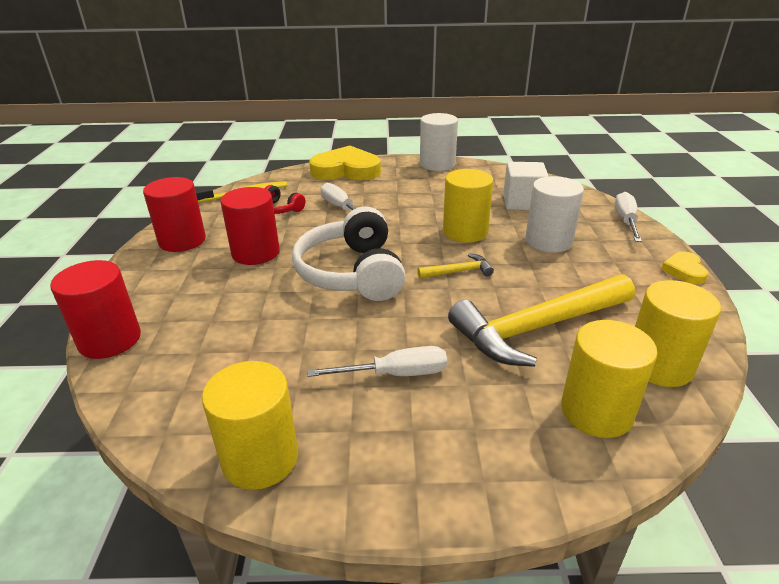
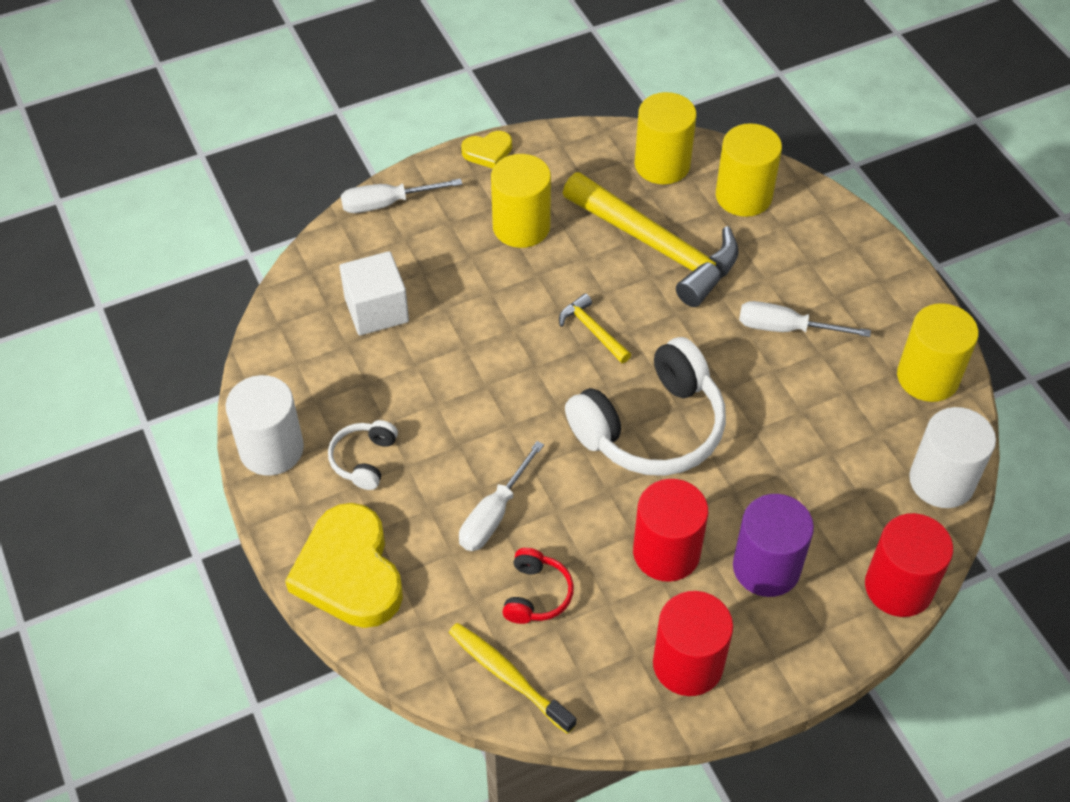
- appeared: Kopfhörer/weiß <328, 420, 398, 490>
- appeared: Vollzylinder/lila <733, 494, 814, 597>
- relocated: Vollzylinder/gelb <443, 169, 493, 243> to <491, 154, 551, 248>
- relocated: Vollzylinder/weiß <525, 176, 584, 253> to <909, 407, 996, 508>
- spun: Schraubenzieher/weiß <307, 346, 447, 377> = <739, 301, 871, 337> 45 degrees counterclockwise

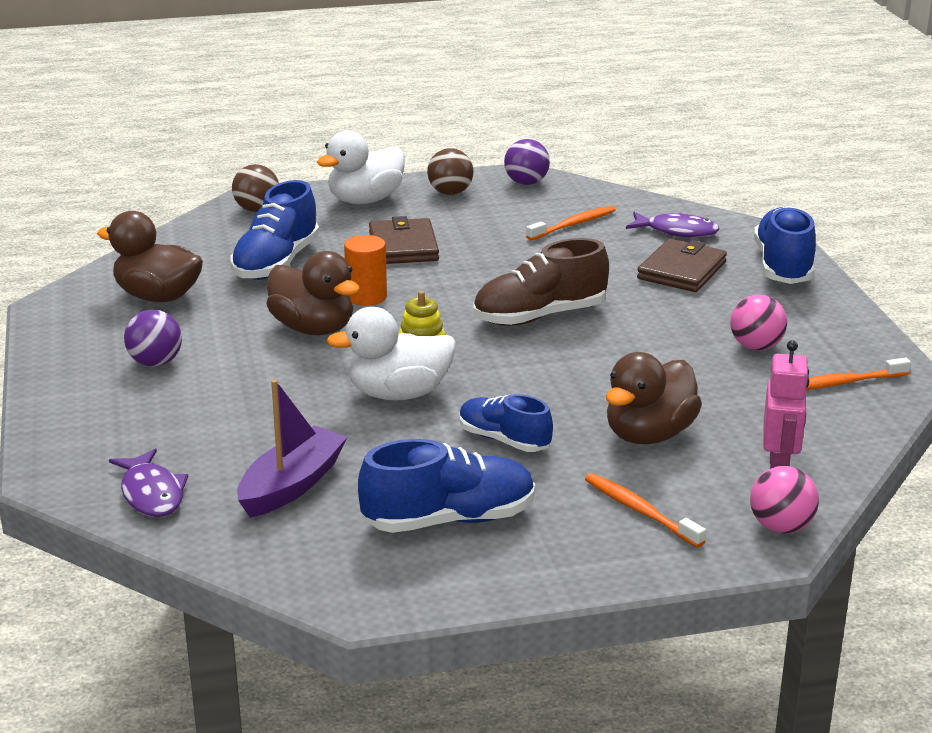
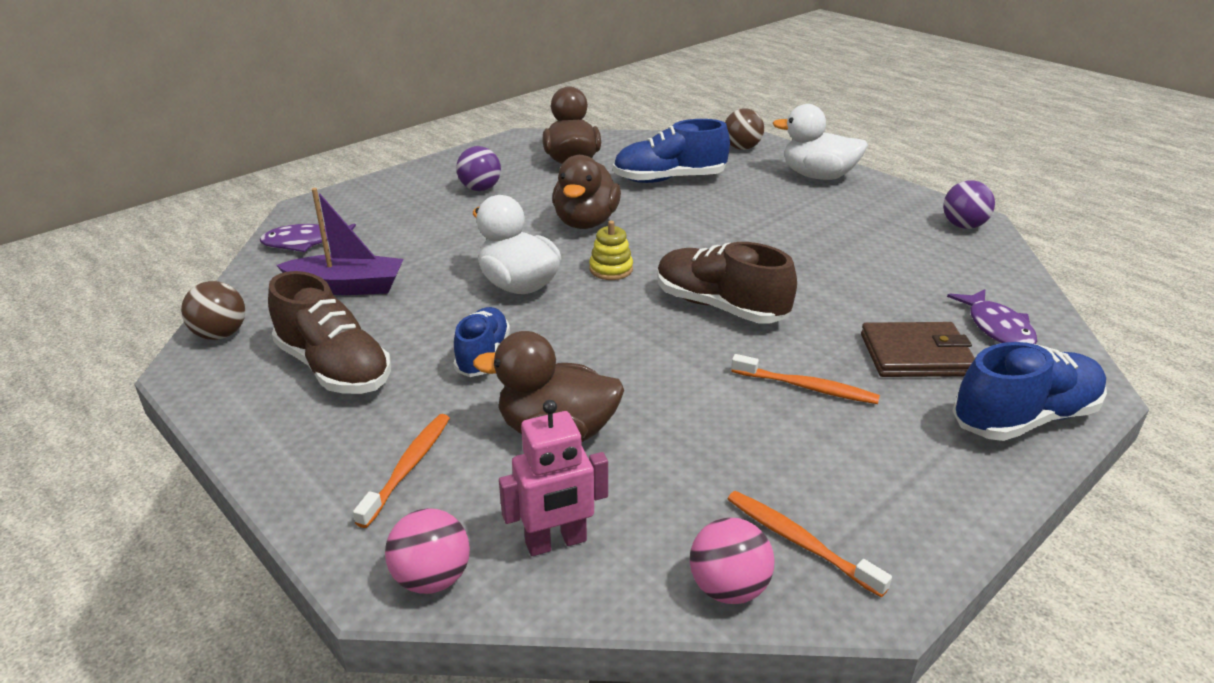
- missing: Vollzylinder/orange <344, 235, 387, 306>
- missing: Geldbörse/braun <369, 216, 439, 264>
- relocated: Ball/braun <427, 148, 473, 195> to <181, 281, 245, 340>
- relocated: Zahnbürste/orange <526, 206, 616, 240> to <731, 354, 880, 404>
- relocated: Ball/rosa <730, 295, 787, 350> to <690, 517, 775, 604>
- colour: Schuh/blau <358, 439, 535, 533> to Schuh/braun <268, 271, 391, 394>
- spun: Fisch/lila <109, 448, 188, 517> = <260, 223, 356, 252> 45 degrees clockwise

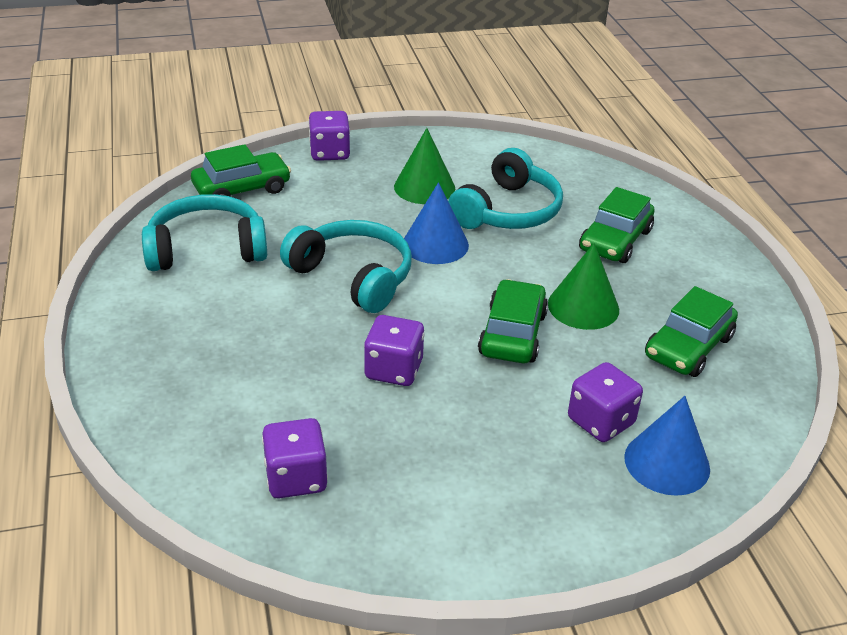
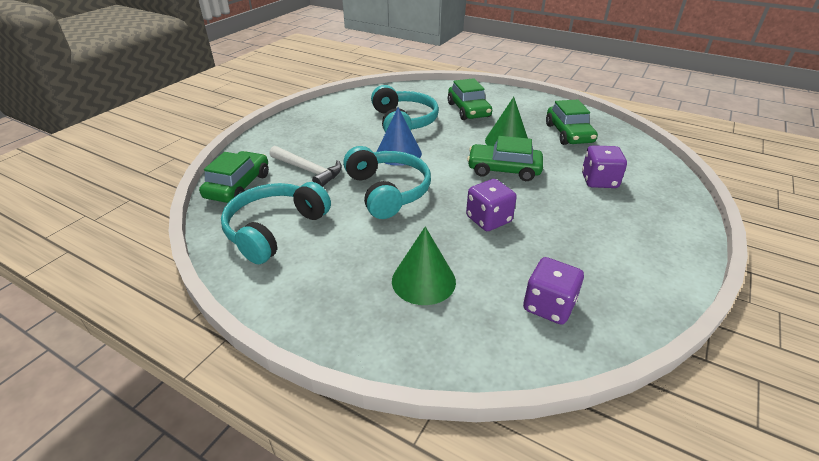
- missing: Spielwürfel/lila <308, 111, 350, 161>
- missing: Kegel/blau <624, 396, 710, 496>
- appeared: Hammer/weiß <269, 146, 342, 187>
- relocated: Kegel/grün <394, 128, 455, 204> to <392, 227, 456, 305>
- spun: Kopfhörer/türkis <280, 220, 412, 313> = <343, 146, 431, 219> 75 degrees clockwise
- spun: Auto/grün <478, 279, 548, 363> = <467, 136, 543, 181> 45 degrees counterclockwise

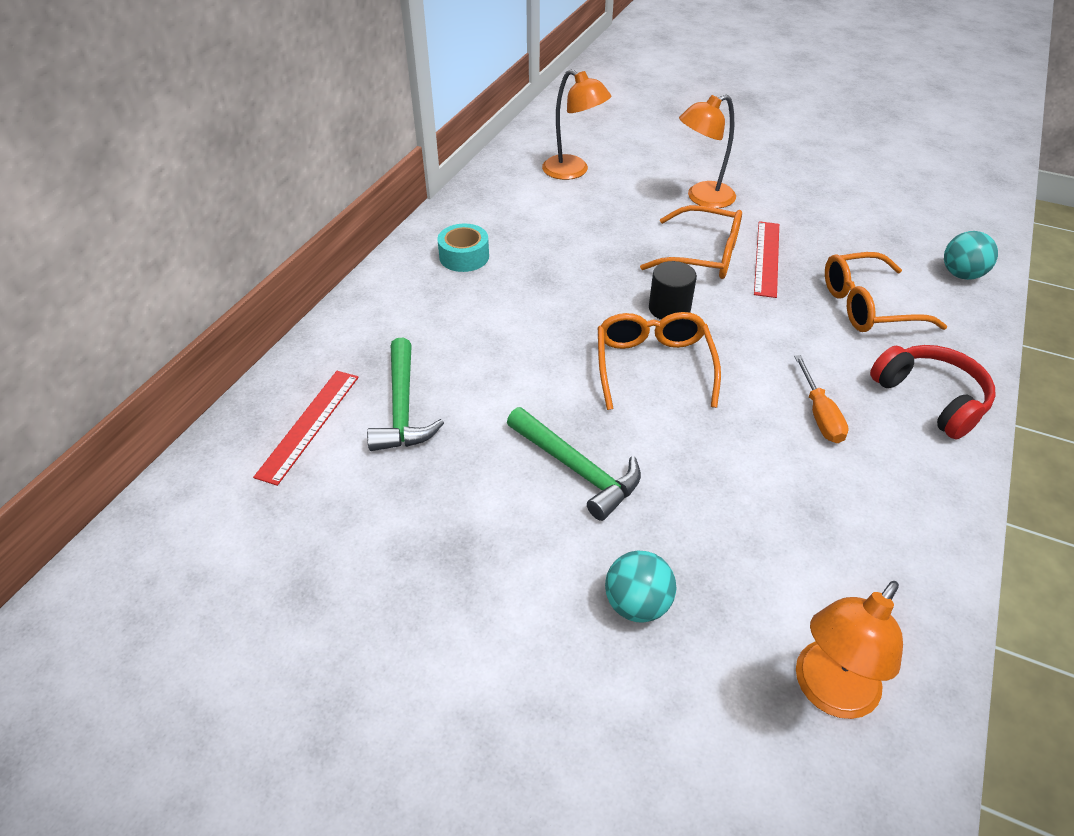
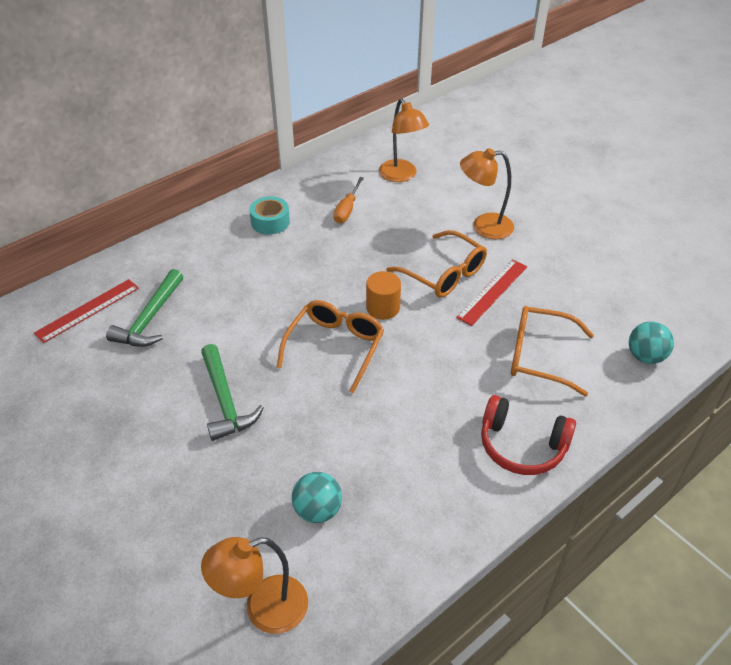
- relocated: Ball/türkis <605, 550, 676, 623> to <292, 472, 342, 523>
- relocated: Schraubenzieher/orange <794, 355, 849, 443> to <333, 177, 364, 223>
- colour: Vollzylinder/schwarz <649, 261, 697, 320> to Vollzylinder/orange <366, 271, 401, 320>
- spun: Kopfhörer/rot <870, 345, 996, 439> = <481, 395, 576, 475> 120 degrees clockwise

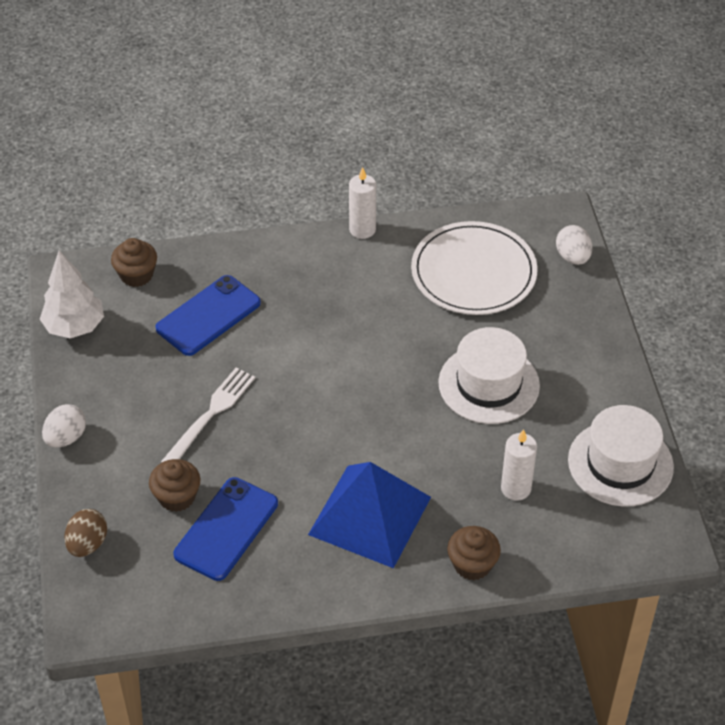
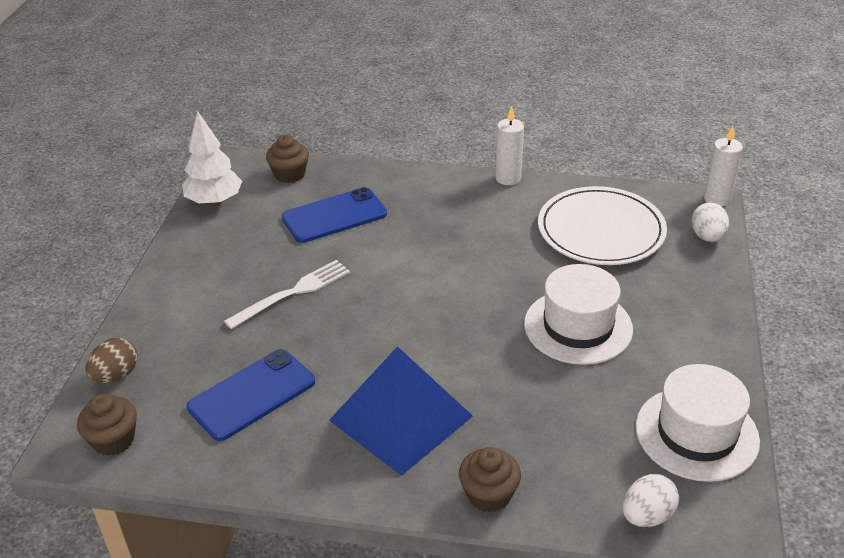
- relocated: Ei/weiß <42, 404, 86, 448> to <623, 474, 679, 527>
- relocated: Muffin/braun <149, 459, 200, 512> to <77, 394, 137, 456>
- relocated: Kerze/weiß <501, 429, 537, 501> to <704, 126, 743, 207>

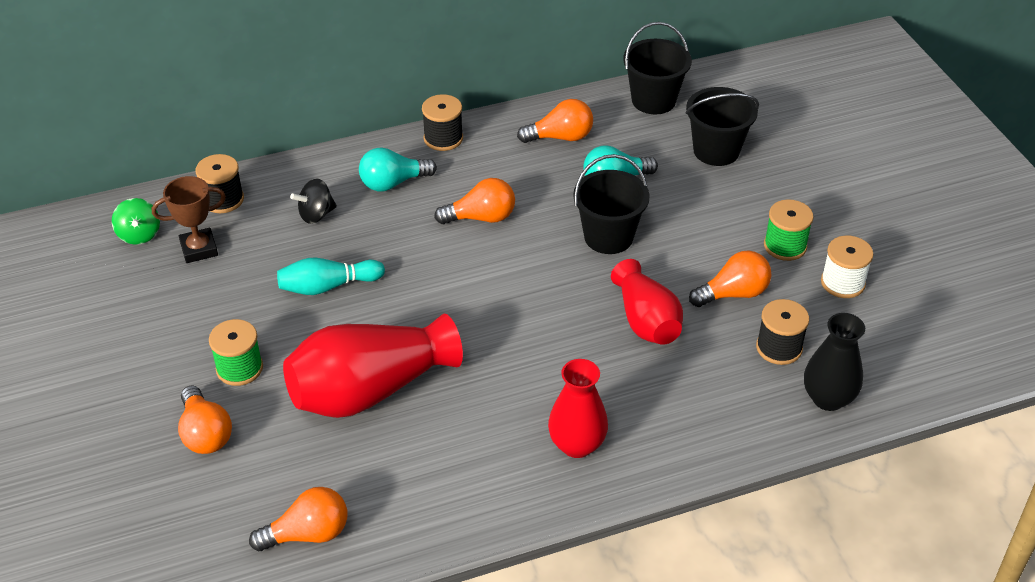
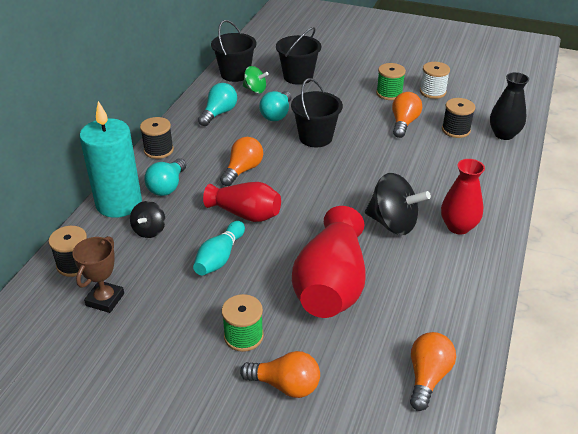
- appeared: Kerze/türkis <79, 101, 142, 218>
- appeared: Kreisel/schwarz <365, 173, 431, 235>
- relocated: Kreisel/grün <112, 198, 160, 245> to <243, 66, 269, 93>
- relocated: Vase/rot <611, 259, 683, 345> to <203, 182, 281, 222>
- colour: Glühbirne/orange <517, 99, 593, 143> to Glühbirne/türkis <198, 83, 237, 126>

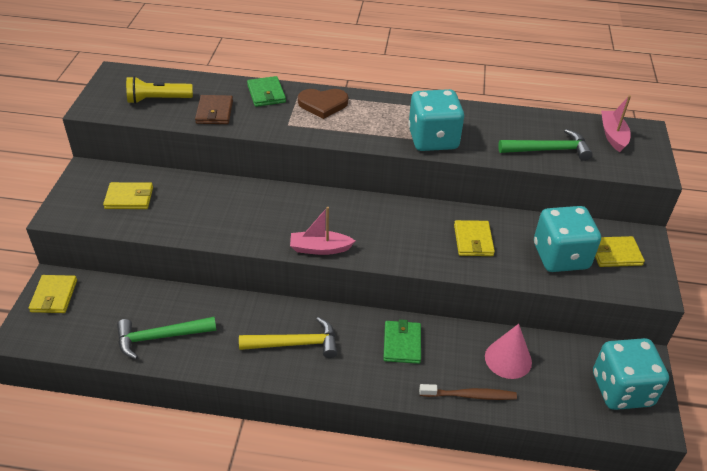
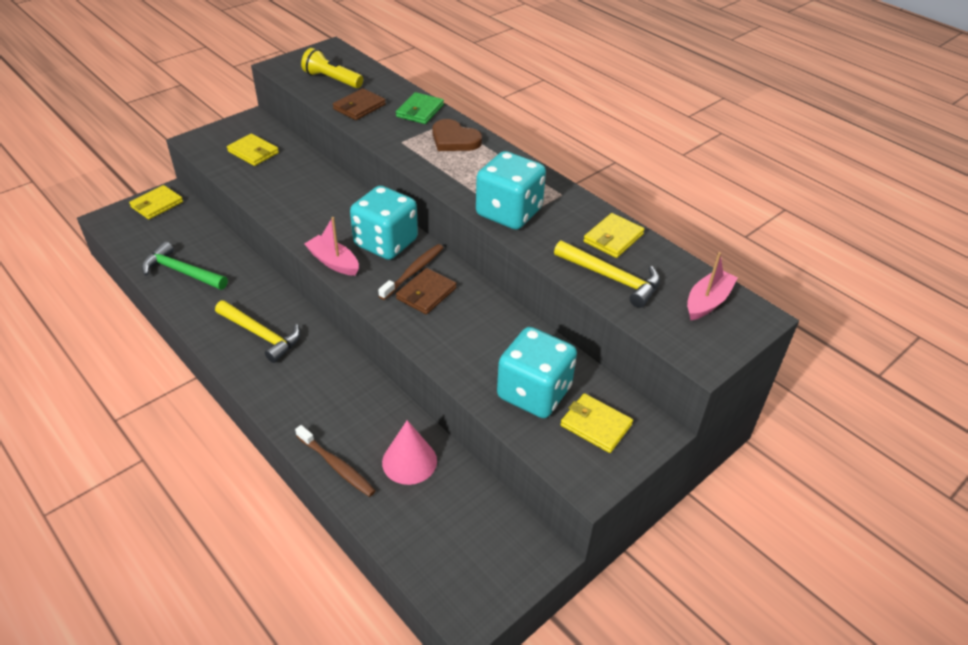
- missing: Geldbörse/grün <383, 319, 421, 364>
- appeared: Zahnbürste/braun <378, 244, 443, 300>
- appeared: Geldbörse/braun <396, 268, 457, 314>
- relocated: Geldbörse/gelb <454, 220, 495, 256> to <583, 213, 645, 258>
- relocated: Spielwürfel/türkis <593, 338, 669, 410> to <350, 186, 418, 260>
- colour: Hammer/grün <498, 129, 593, 161> to Hammer/gelb <554, 240, 660, 308>

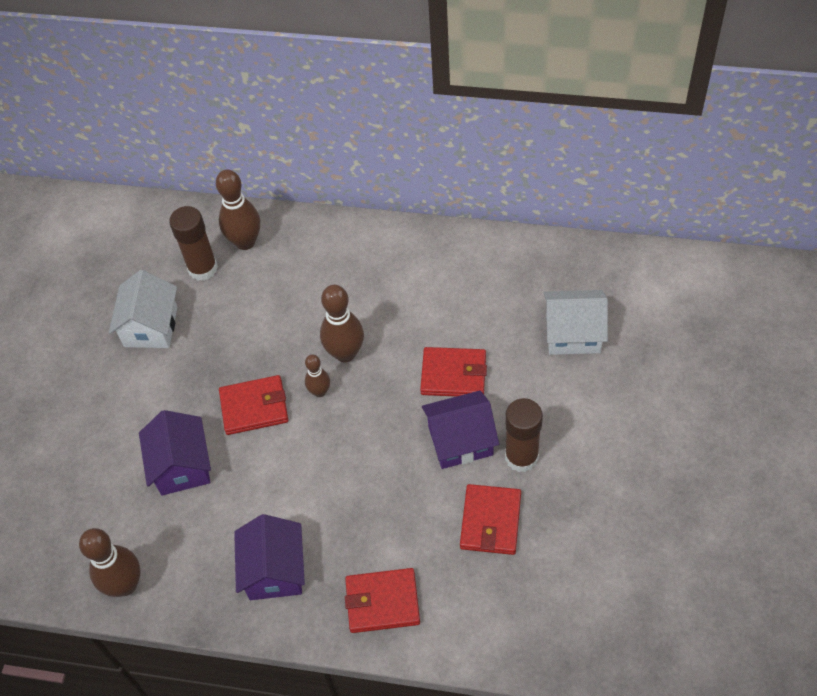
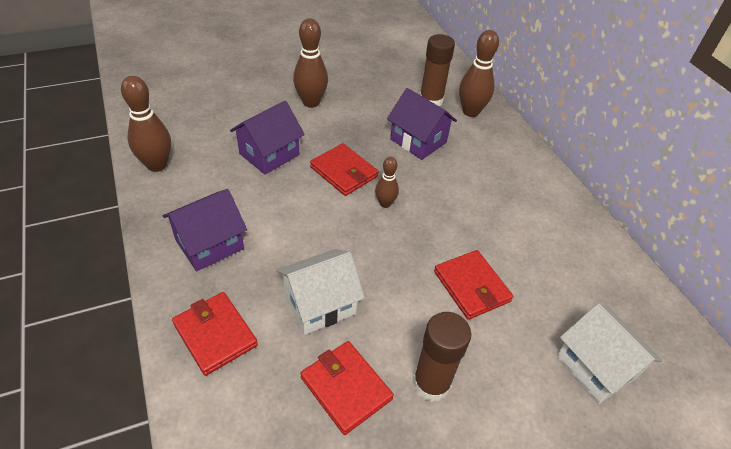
- relocated: Haus/weiß <109, 270, 177, 348> to <277, 249, 365, 335>
- relocated: Bowlingkegel/braun <320, 285, 364, 363> to <293, 18, 328, 108>
- relocated: Haus/lila <422, 390, 499, 469> to <387, 88, 457, 160>
- spun: Geldbörse/rot <460, 484, 521, 555> = <300, 341, 394, 435> 75 degrees clockwise

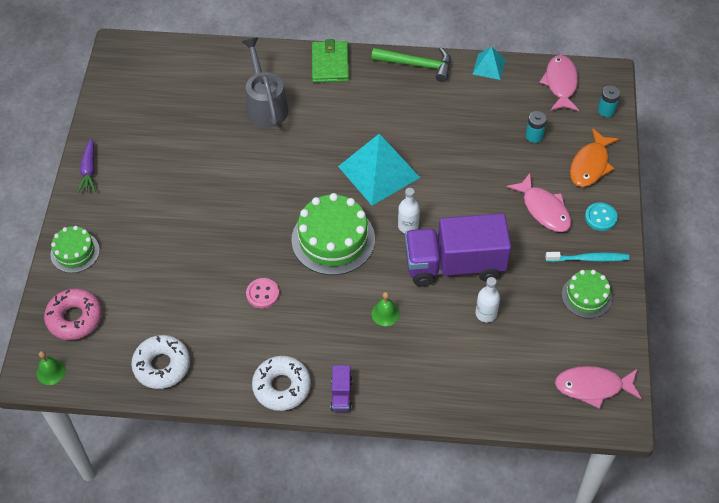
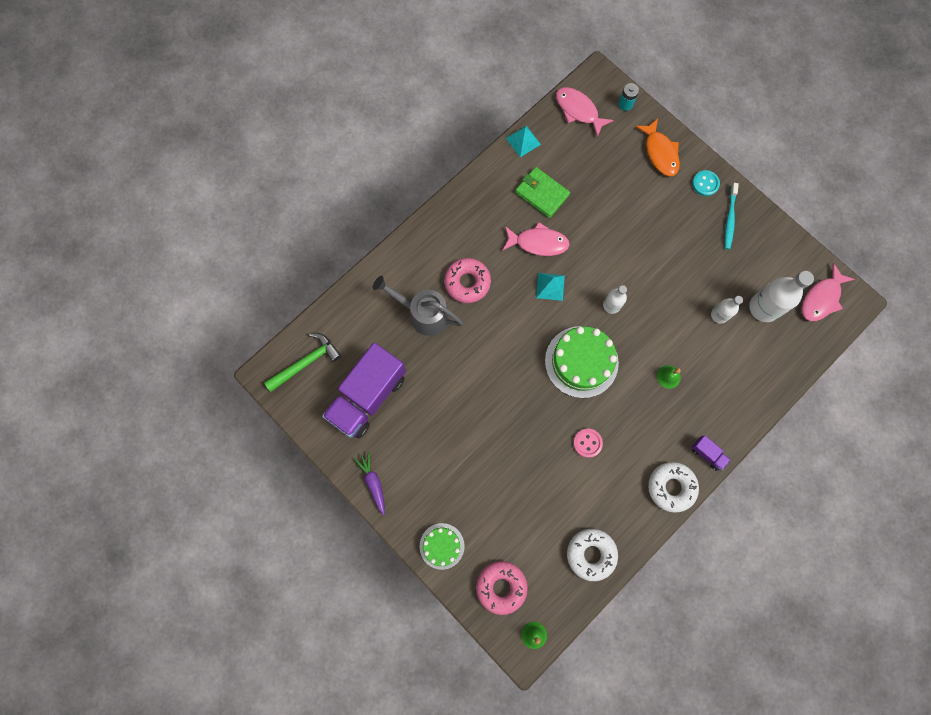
- missing: Batterie/türkis <526, 111, 547, 143>
- missing: Kuchen/grün <562, 270, 612, 318>
- appeared: Donut/rosa <444, 258, 491, 303>
- appeared: Flasche/weiß <749, 271, 814, 322>
- relocated: Geldbörse/grün <312, 39, 349, 82> to <515, 167, 570, 218>
- relocated: Hammer/grün <371, 48, 451, 82> to <264, 333, 341, 392>
- relocated: Lastwagen/lila <405, 213, 511, 286> to <322, 343, 406, 438>
- relocated: Fisch/rosa <507, 173, 571, 232> to <502, 222, 570, 256>
- spun: Karotte/lila <77, 138, 96, 193> = <354, 452, 385, 515> 150 degrees counterclockwise
- spun: Zahnbürste/türkis <545, 252, 630, 262> = <725, 183, 739, 249> 150 degrees clockwise
- size: Pyramide/türkis <338, 134, 420, 205> = <536, 273, 565, 301> x0.51

